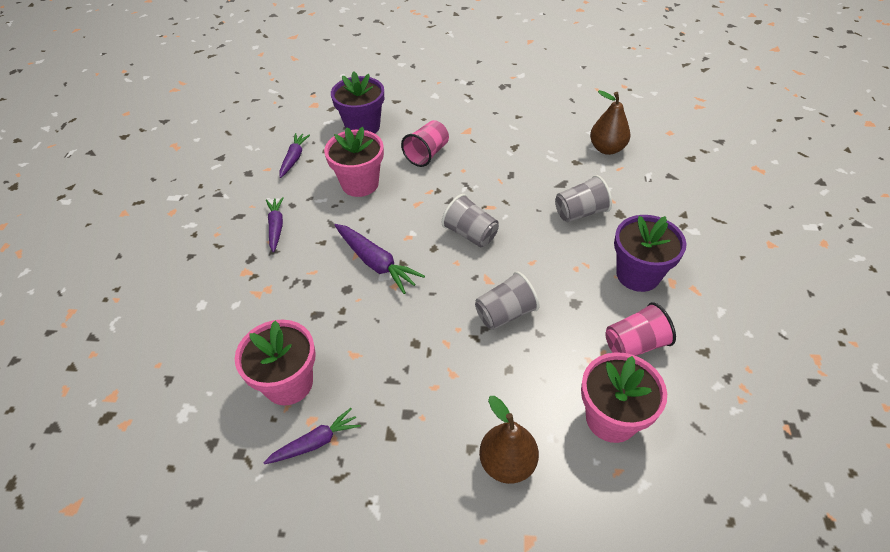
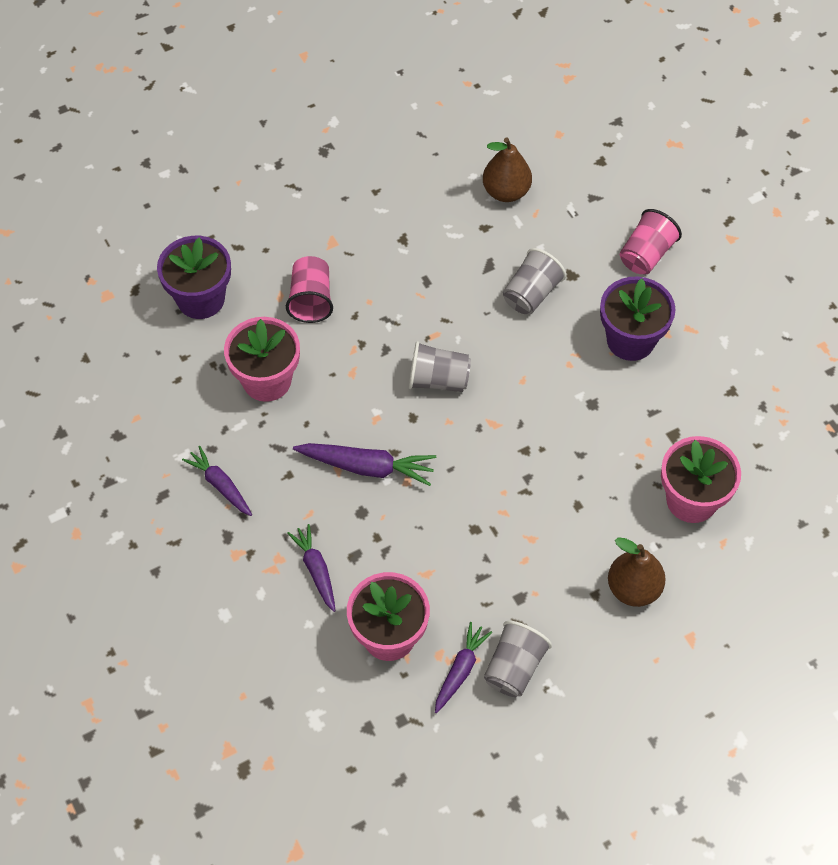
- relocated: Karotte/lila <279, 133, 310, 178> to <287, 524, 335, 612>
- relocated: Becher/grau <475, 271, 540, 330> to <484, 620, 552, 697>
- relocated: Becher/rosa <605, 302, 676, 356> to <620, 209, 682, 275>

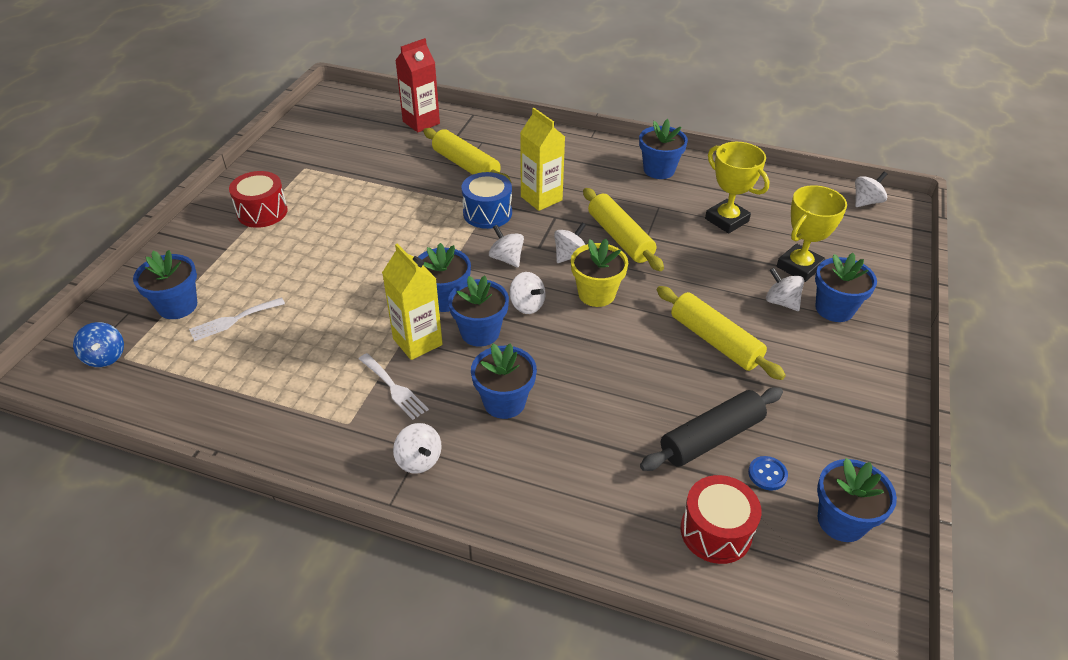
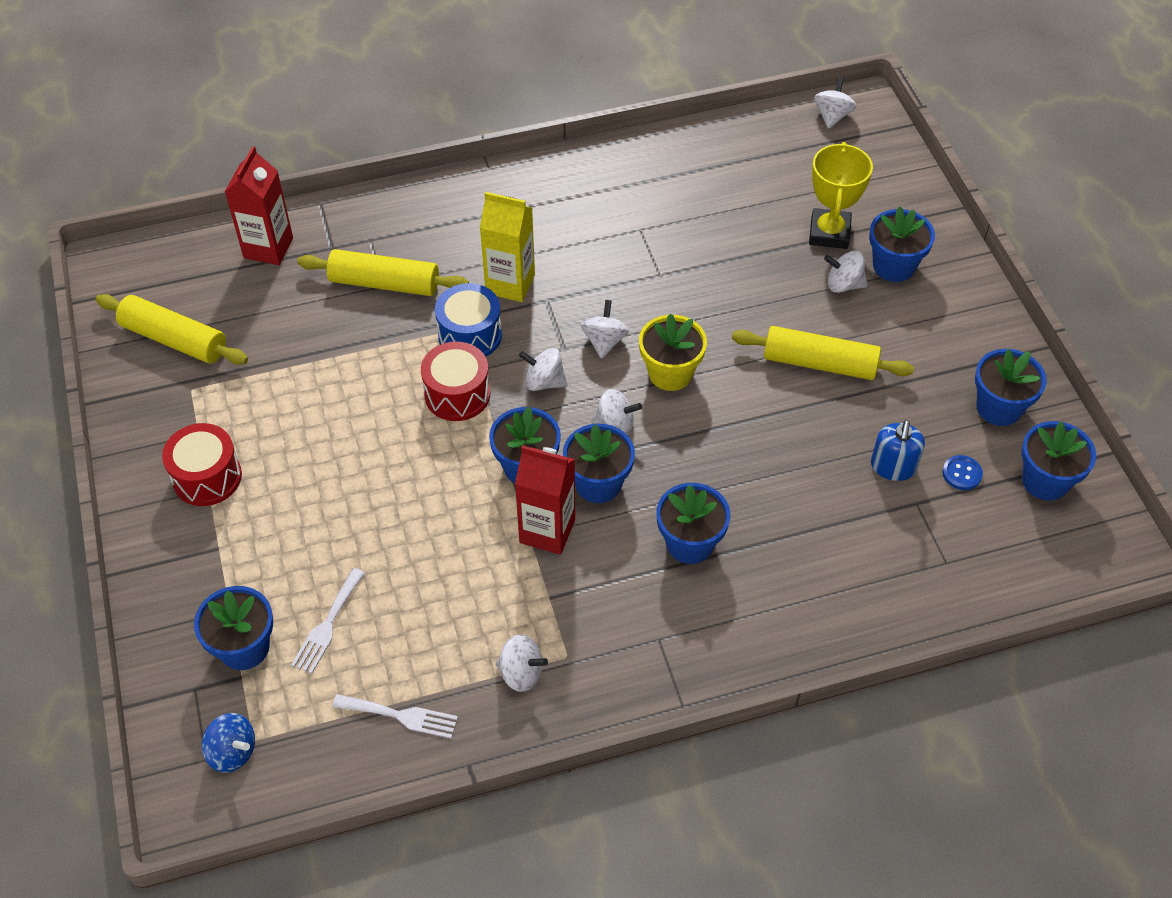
- missing: Pokal/gelb <705, 142, 770, 234>
- relocated: Gabel/weiß <359, 353, 429, 420> to <332, 694, 458, 739>
- relocated: Kreisel/weiß <393, 423, 442, 474> to <495, 634, 548, 692>
- relocated: Nudelholz/gelb <583, 188, 664, 271> to <96, 294, 248, 365>
- relocated: Blumentopf/blau <639, 119, 688, 179> to <975, 349, 1047, 426>
- relocated: Trommel/rot <681, 475, 762, 564> to <421, 342, 490, 421>
- exchanged: Nudelholz/schwarz <640, 387, 783, 471> to Seifenspender/blau <871, 420, 925, 481>
- colour: Getränkekarton/gelb <382, 243, 443, 360> to Getränkekarton/rot <515, 445, 575, 555>

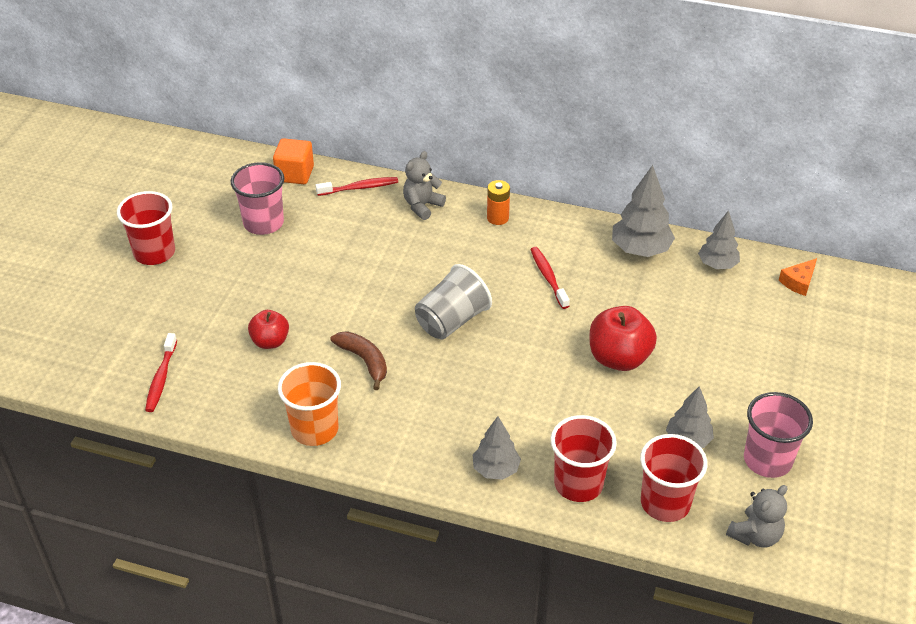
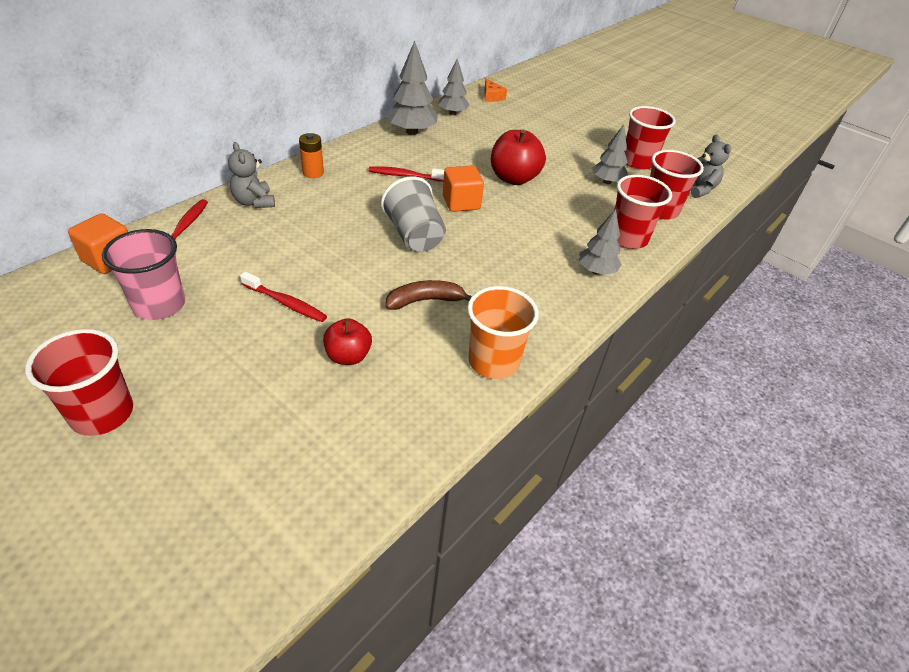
- appeared: Kubus/orange <443, 165, 484, 212>
- relocated: Zahnbürste/rot <145, 333, 177, 412> to <240, 271, 327, 322>
- colour: Becher/rosa <744, 392, 813, 478> to Becher/rot <624, 106, 676, 170>

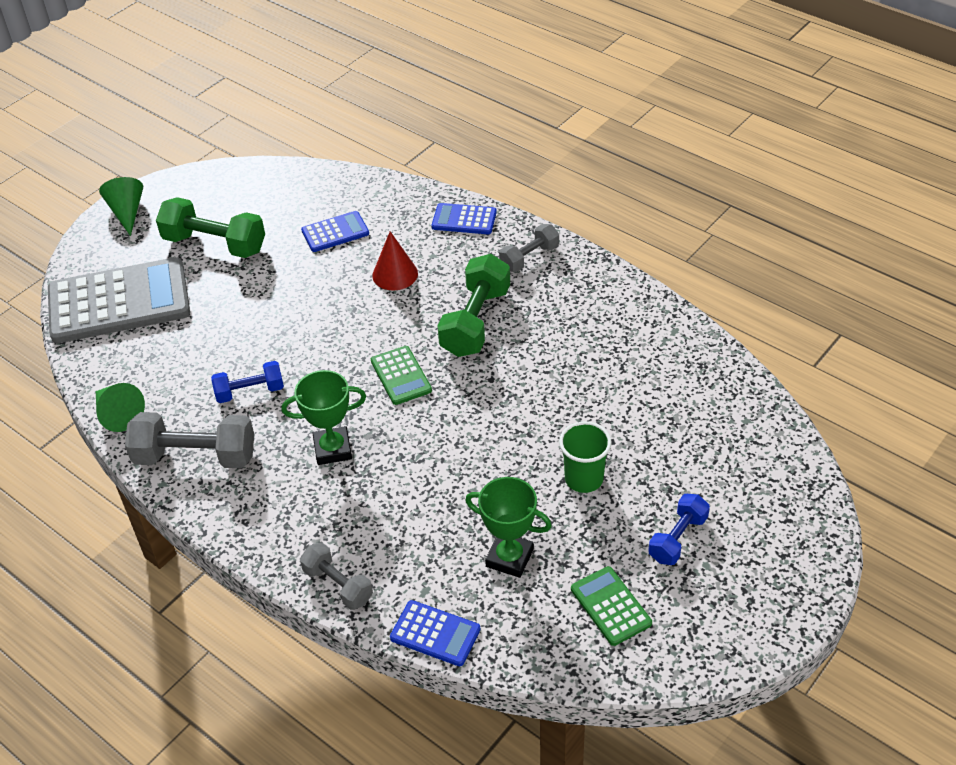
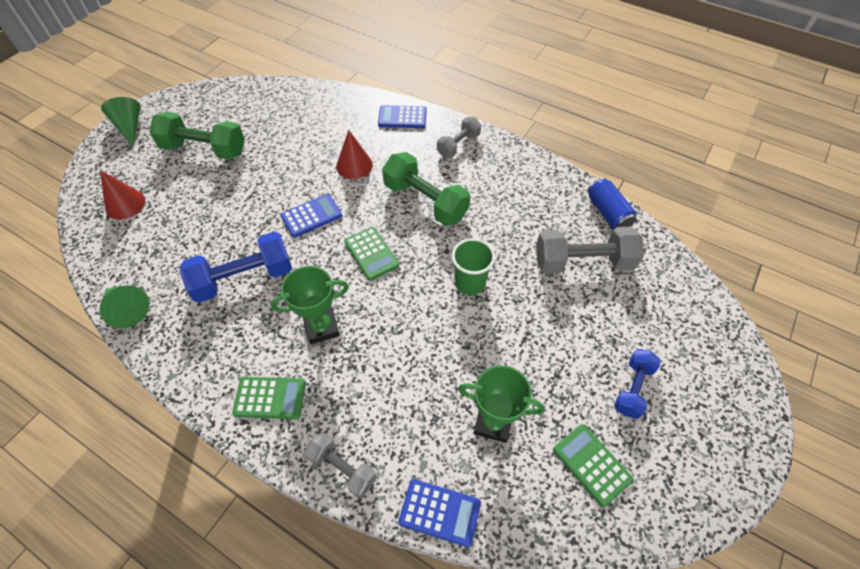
- appeared: Taschenrechner/grün <232, 377, 306, 419>
- appeared: Dose/blau <587, 178, 637, 229>
- relocated: Hantel/grau <125, 412, 254, 468> to <536, 227, 644, 274>
- relocated: Taschenrechner/blau <301, 211, 369, 252> to <280, 194, 342, 238>
- relocated: Becher/grün <559, 421, 612, 493> to <452, 238, 495, 295>
- exchanged: Taschenrechner/grau <48, 257, 190, 343> to Kegel/rot <100, 170, 146, 220>
- spun: Hantel/grün <437, 254, 510, 357> = <382, 152, 470, 226> 60 degrees counterclockwise
- size: Hantel/blau <211, 361, 284, 403> = <180, 232, 292, 303> x1.67

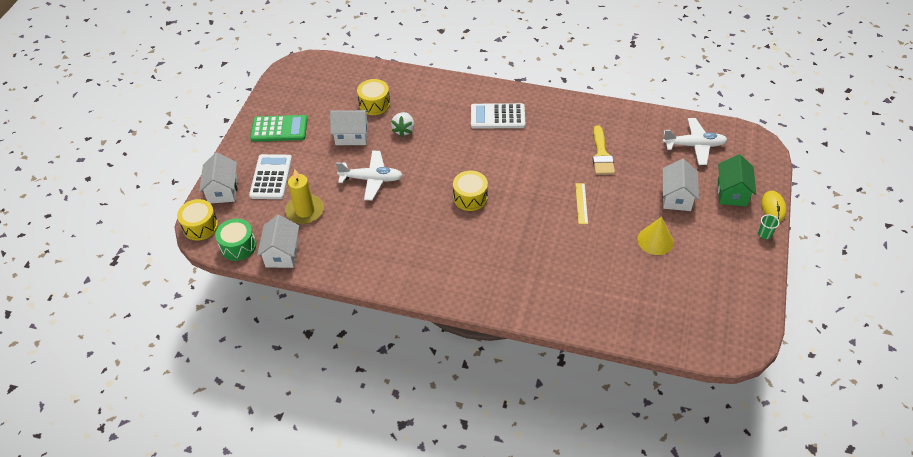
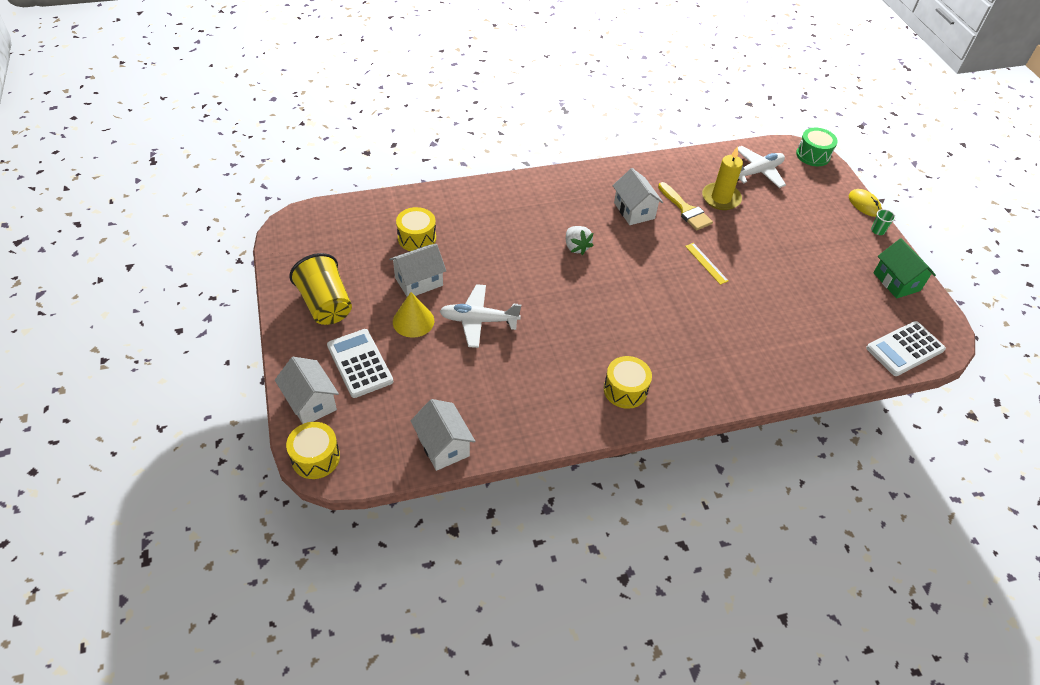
- relocated: Trommel/grün <215, 218, 256, 261> to <796, 128, 838, 166>
- relocated: Kerze/gelb <285, 169, 324, 224> to <702, 146, 743, 210>
- relocated: Erdbeere/weiß <391, 112, 415, 137> to <566, 226, 594, 255>
- relocated: Trommel/gelb <453, 171, 488, 211> to <604, 356, 652, 409>
- relocated: Taschenrechner/weiß <471, 103, 525, 129> to <866, 321, 946, 376>
- relocated: Kegel/gelb <637, 217, 674, 255> to <393, 292, 434, 338>
- relocated: Haus/weiß <662, 159, 699, 211> to <613, 168, 663, 225>
- relocated: Haus/grün <718, 154, 756, 207> to <873, 238, 936, 299>
- exchanged: Taschenrechner/grün <250, 115, 308, 142> to Becher/gelb <289, 253, 352, 325>
- spun: Flugzeug/weiß <336, 151, 403, 200> = <440, 284, 521, 348> 150 degrees counterclockwise

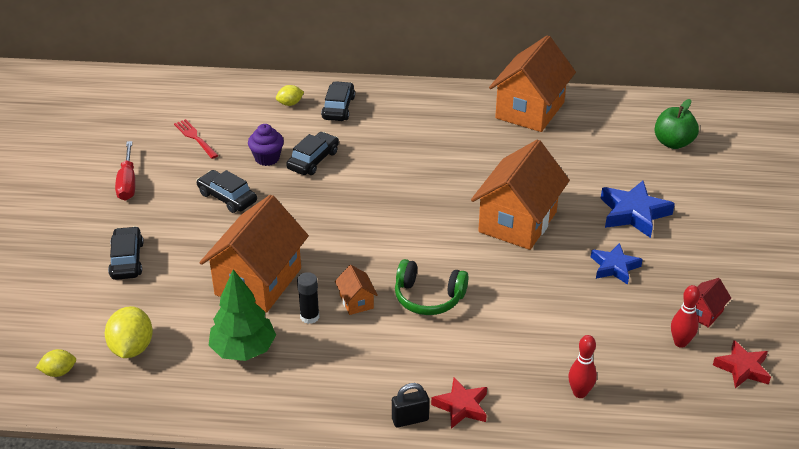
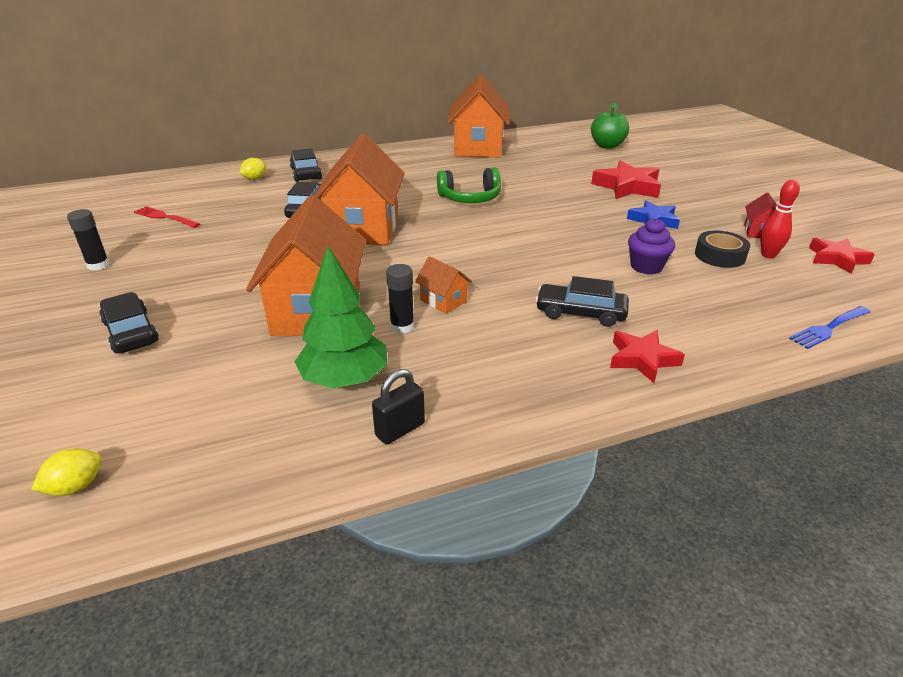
- missing: Zitrone/gelb <105, 306, 153, 358>
- missing: Bowlingkegel/rot <568, 335, 597, 398>
- appeared: Klebeband/schwarz <695, 231, 750, 268>
- appeared: Gabel/blau <789, 306, 871, 349>
- relocated: Auto/schwarz <196, 170, 257, 213> to <535, 276, 629, 327>
- relocated: Muffin/lila <248, 124, 284, 166> to <628, 218, 675, 275>
- relocated: Vorhängeschloss/schwarz <392, 383, 429, 428> to <372, 369, 425, 445>
- relocated: Kopfhörer/grün <395, 259, 468, 315> to <437, 168, 501, 203>
- relocated: Haus/orange <471, 140, 570, 250> to <315, 134, 405, 245>
- exchanged: Schraubenzieher/rot <115, 141, 135, 201> to Klebestift/schwarz <67, 209, 110, 271>
- colour: Stern/blau <601, 181, 675, 238> to Stern/rot <591, 161, 661, 199>

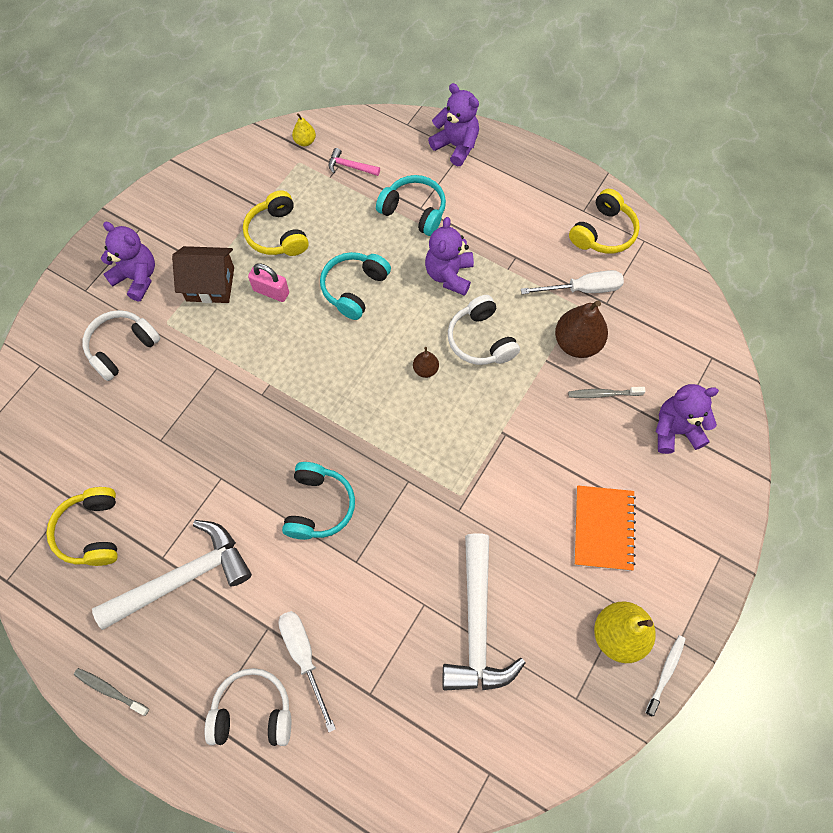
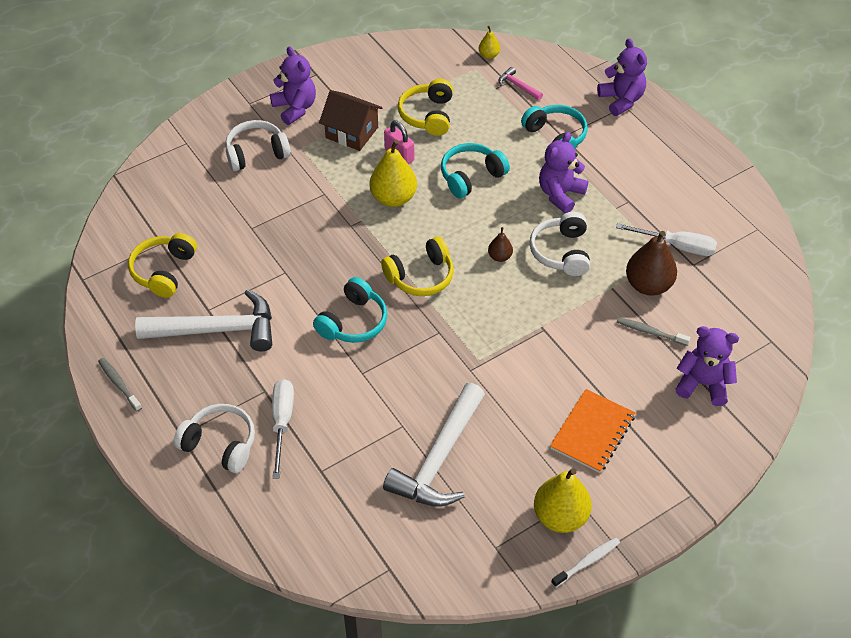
- appeared: Birne/gelb <369, 140, 417, 207>
- relocated: Kopfhörer/gelb <569, 189, 640, 254> to <381, 236, 454, 296>

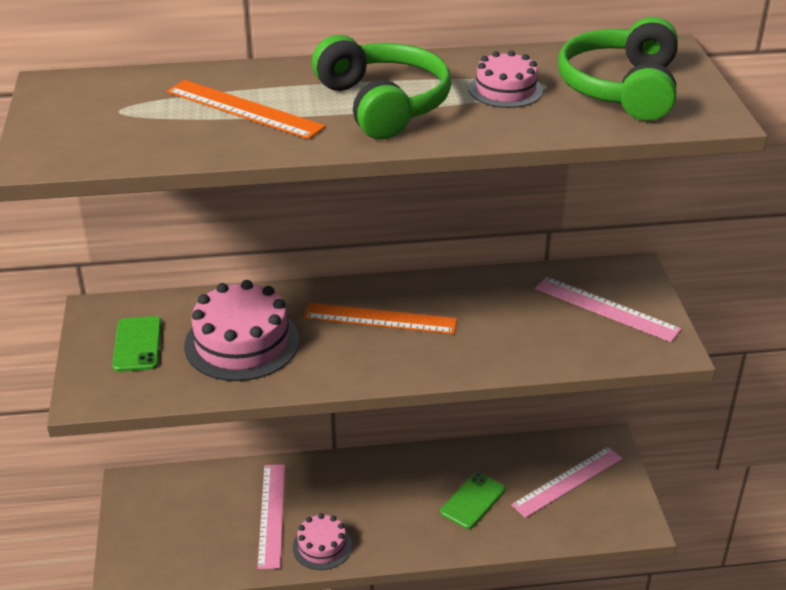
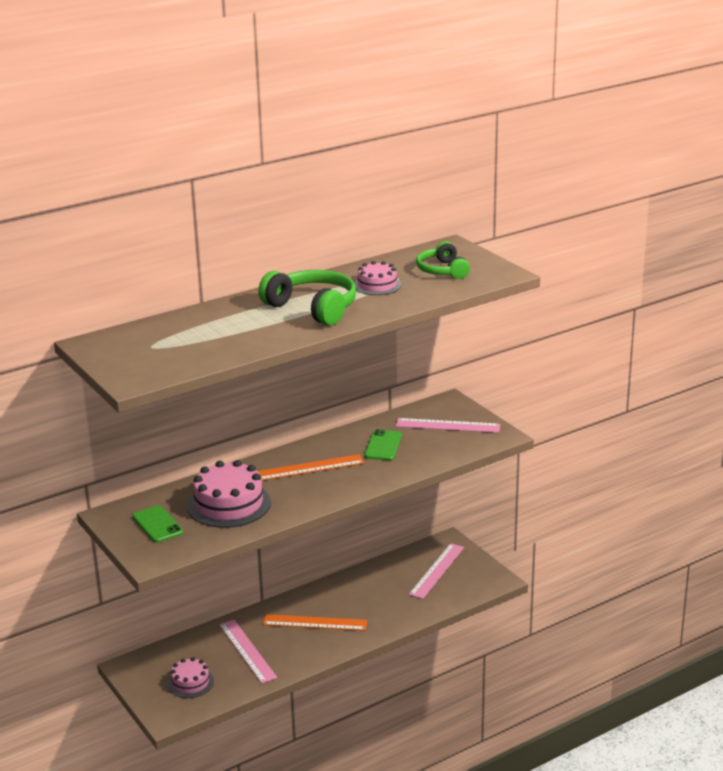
- relocated: Lineal/orange <167, 80, 326, 139> to <263, 614, 367, 631>
- relocated: Kuchen/rosa <293, 513, 352, 570> to <167, 657, 214, 698>
- relocated: Handy/grün <440, 473, 505, 529> to <364, 429, 402, 460>
- size: Kopfhörer/grün <558, 17, 678, 121> = <416, 241, 470, 279> x0.64

